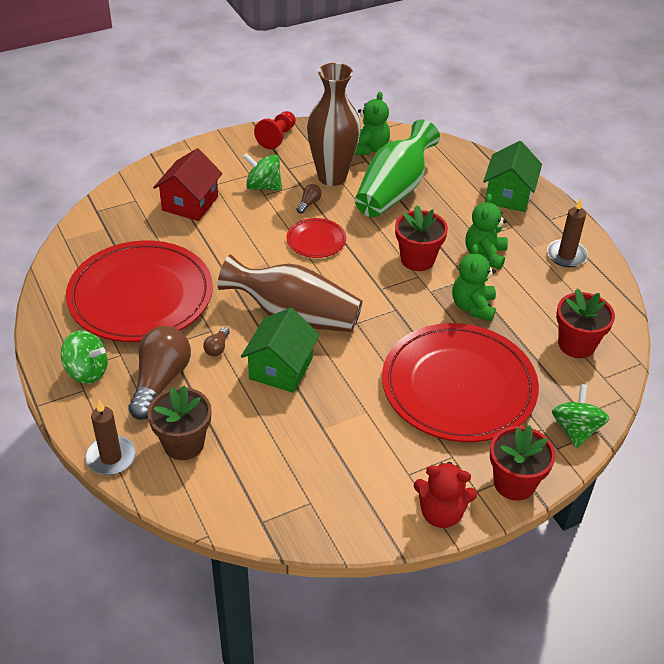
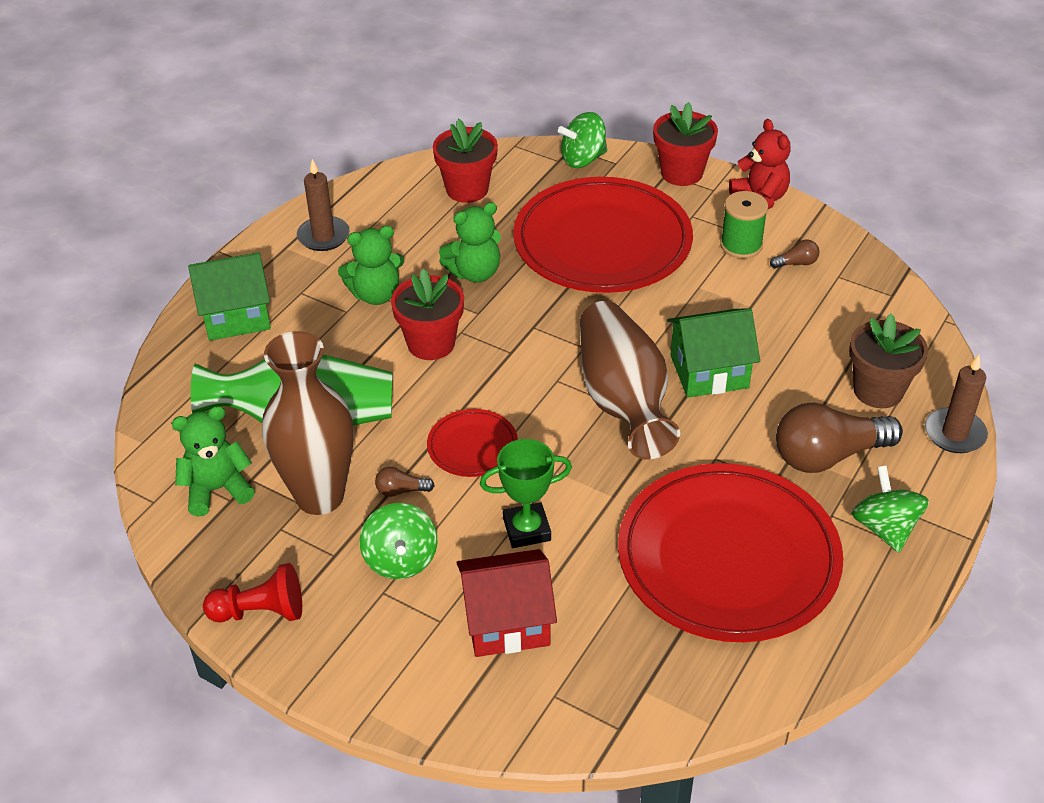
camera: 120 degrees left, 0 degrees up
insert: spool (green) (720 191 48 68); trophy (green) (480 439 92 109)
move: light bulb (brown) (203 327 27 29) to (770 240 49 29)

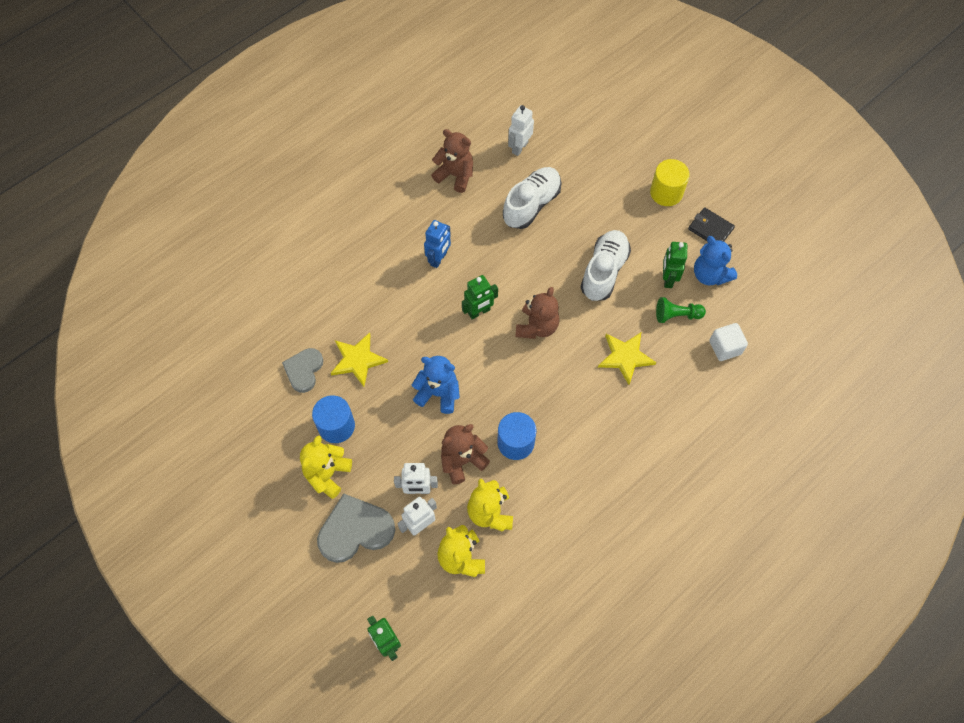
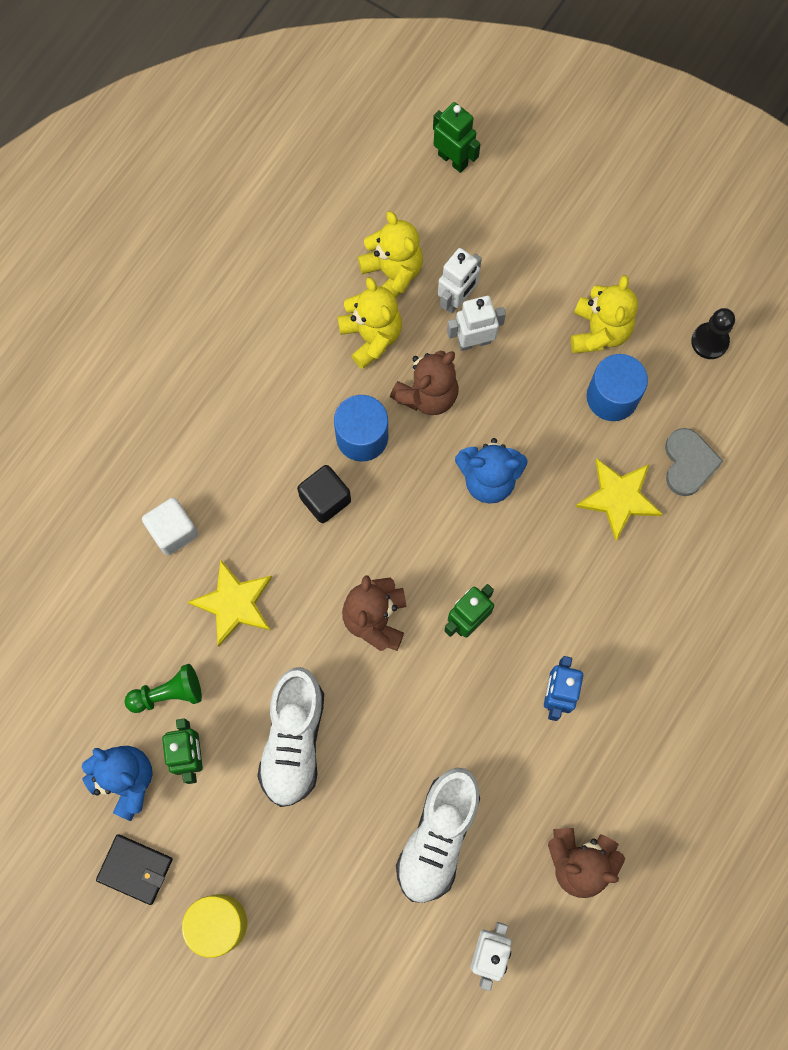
camera: 165 degrees right, 10 degrees up
delete: heart (grey) (317 493 78 70)
insert: pawn (black) (691 308 44 51); cube (black) (297 465 54 58)
move: cube (white) (709 323 39 38) to (142 498 56 57)

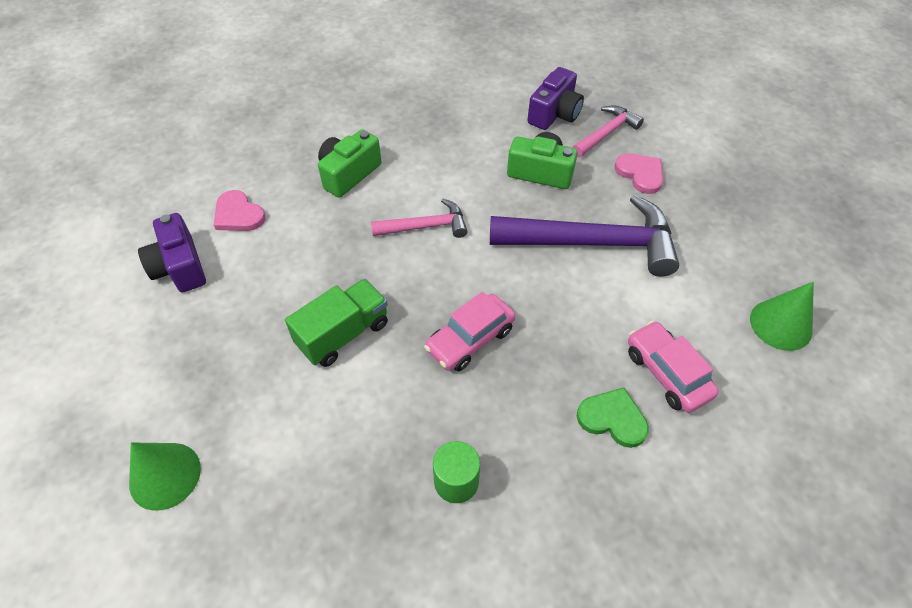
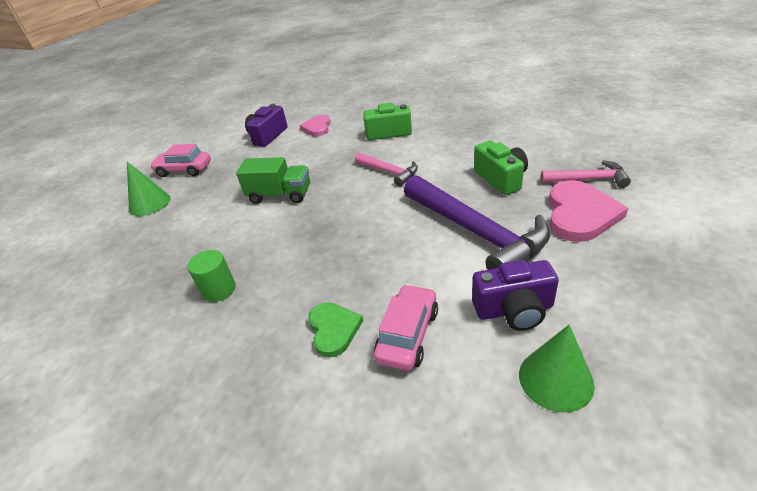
camera: 55 degrees right, 15 degrees down
move: camera (purple) (528 67 56 63) to (472 260 87 71); car (pink) (424 292 91 79) to (150 144 61 33)
resize: heart (pink) (614 153 49 41) = (549 180 79 62) x1.61

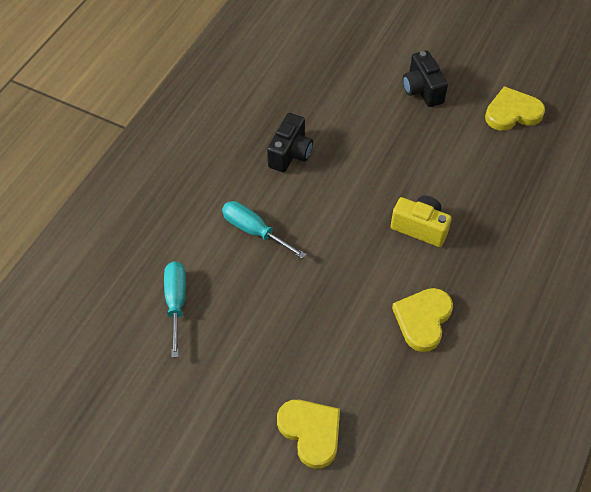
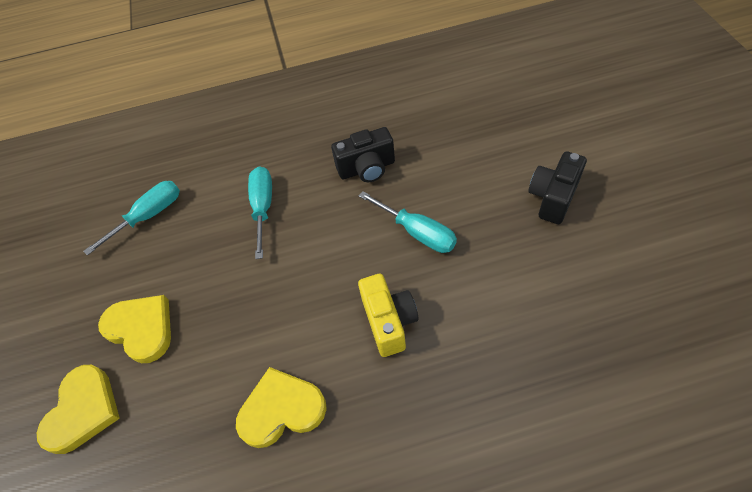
camera: 55 degrees right, 0 degrees up
insert: screwdriver (turquoise) (359 191 98 62)
move: heart (yellow) (485 86 60 45) to (98 295 73 68)

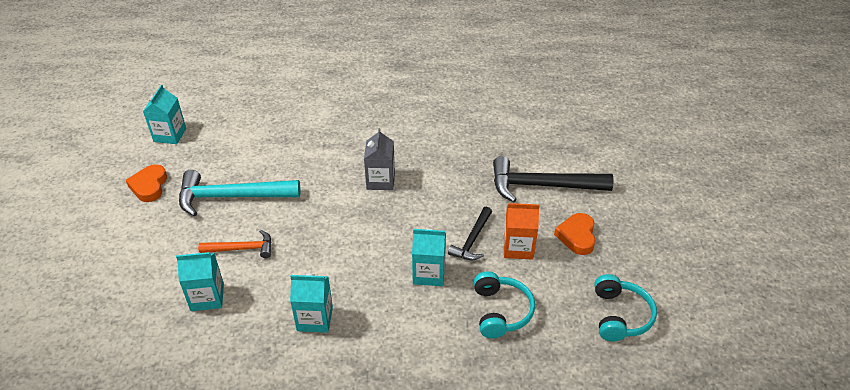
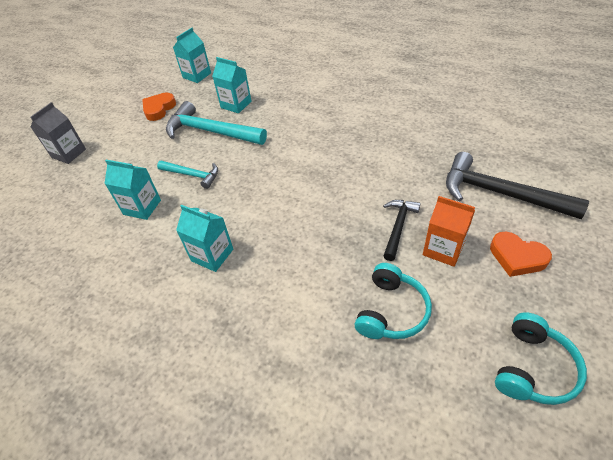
camera: 30 degrees right, 5 degrees up
move: carton (grey) (364 128 31 62) to (30 102 56 62); carton (turquoise) (412 229 34 57) to (212 57 39 56)
recolor: hammer (orange) (198 230 74 28) to hammer (turquoise) (157 161 61 28)
rotate: hammer (black) (448 207 44 53) = (383 200 38 61) 150 degrees clockwise; heart (orange) (554 213 42 42) = (490 232 62 45) 90 degrees counterclockwise

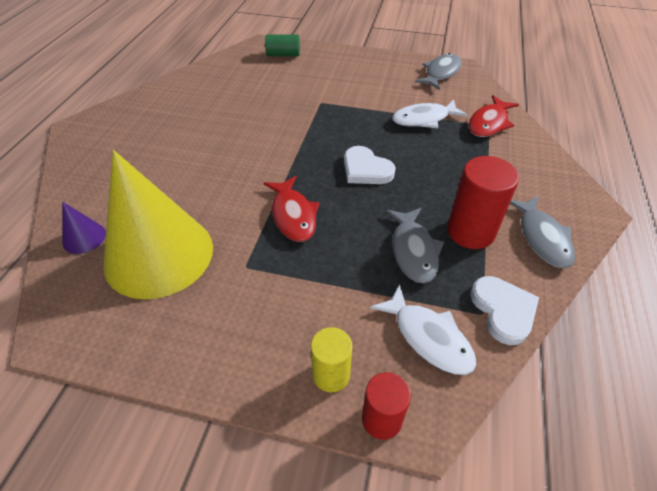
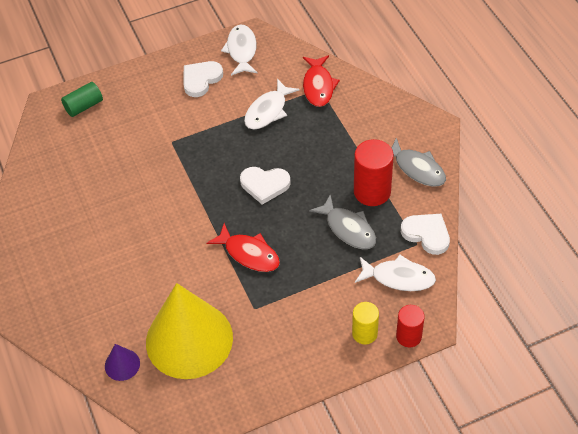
camera: 35 degrees left, 5 degrees up
insert: heart (white) (183 61 40 36)
recolor: fish (grey) (415 53 47 37) to fish (white) (221 24 36 52)

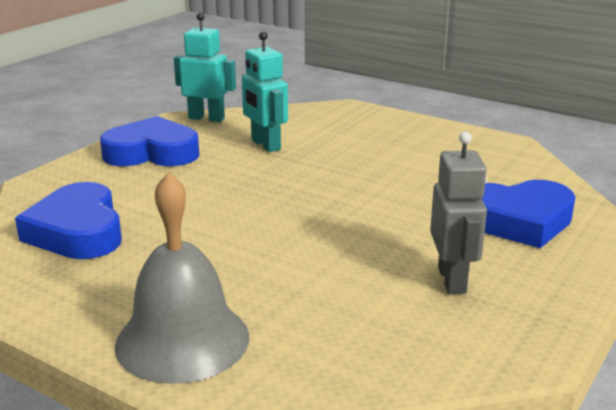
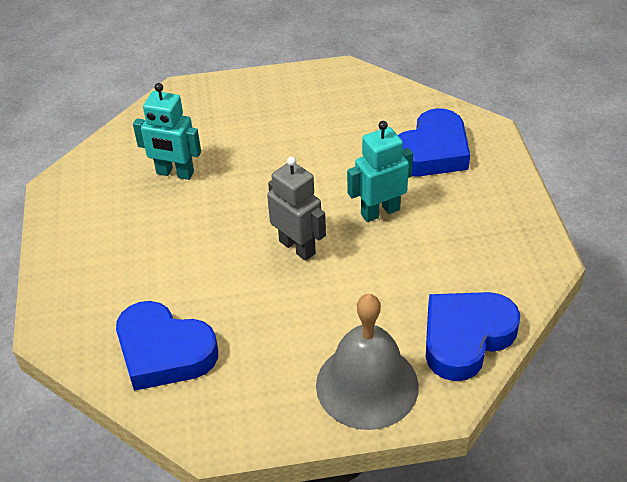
camera: 40 degrees left, 20 degrees up
move: robot (turquoise) (174 12 62 110) to (347 121 66 101); heart (blue) (100 116 99 50) to (426 292 94 89); robot (grey) (430 131 57 163) to (267 156 59 105)

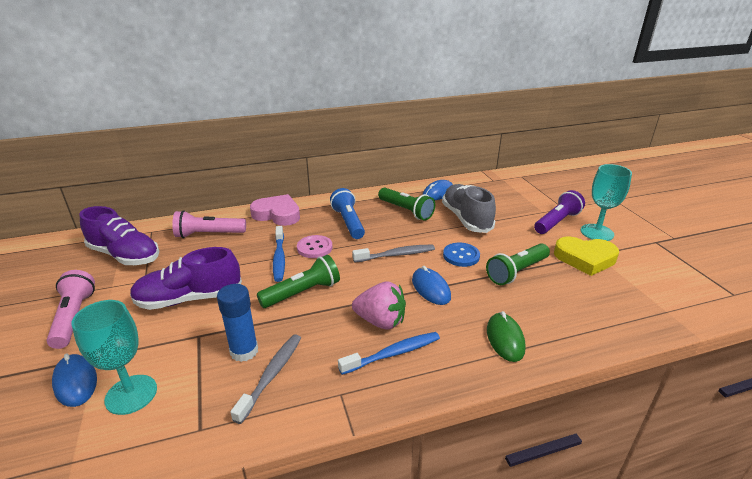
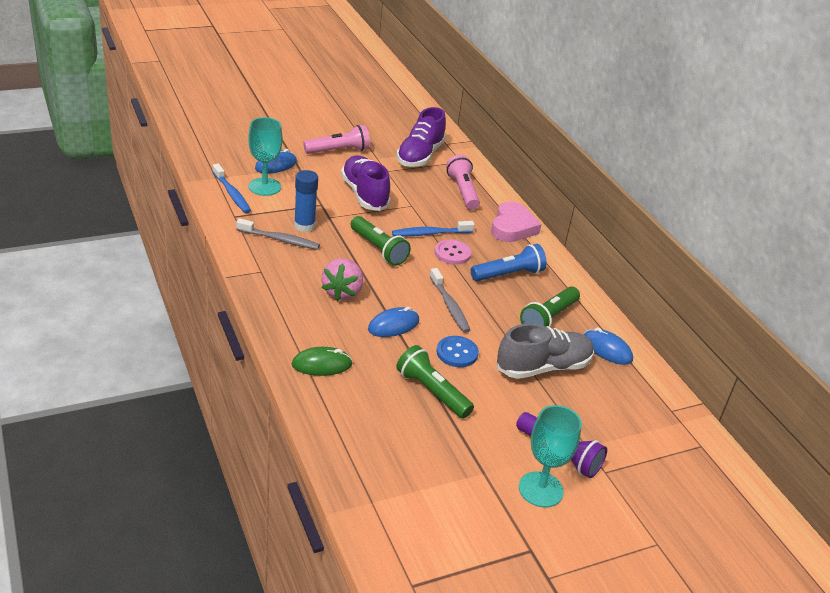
camera: 80 degrees right, 5 degrees up
delete: heart (yellow) (554 237 65 39)
move: toothbrush (blue) (338 332 102 43) to (213 164 38 49)

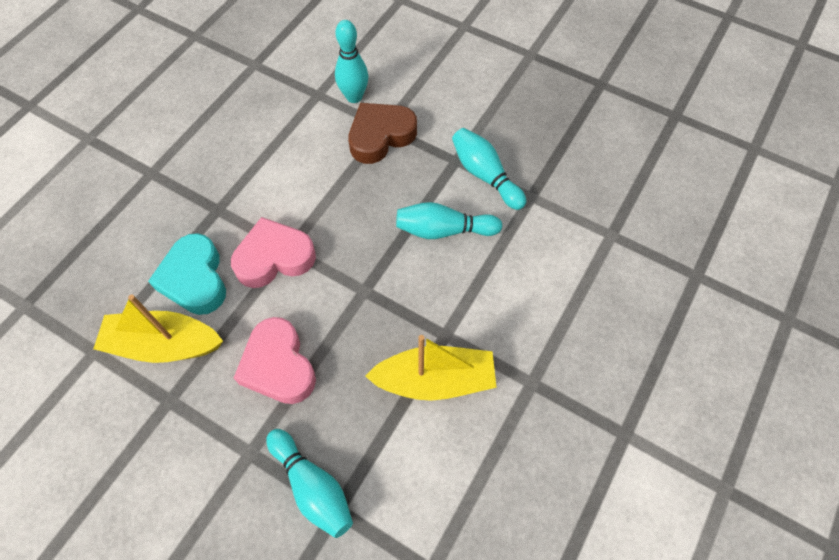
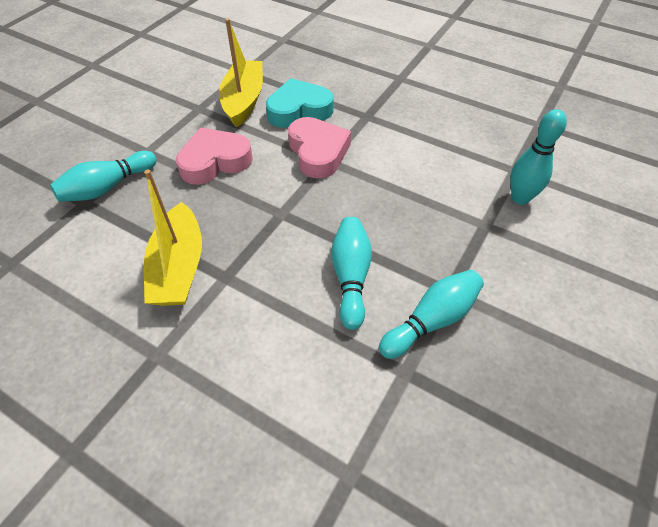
camera: 90 degrees right, 10 degrees down
delete: heart (brown) (348 103 69 61)

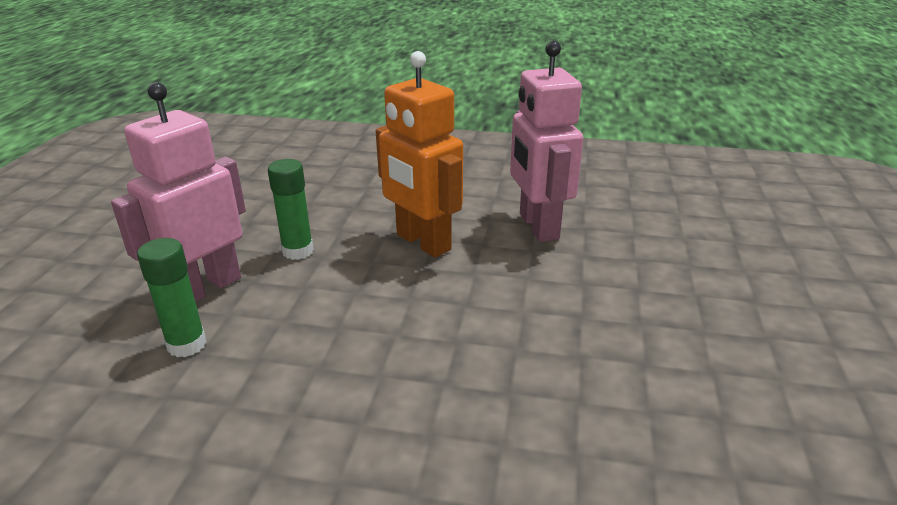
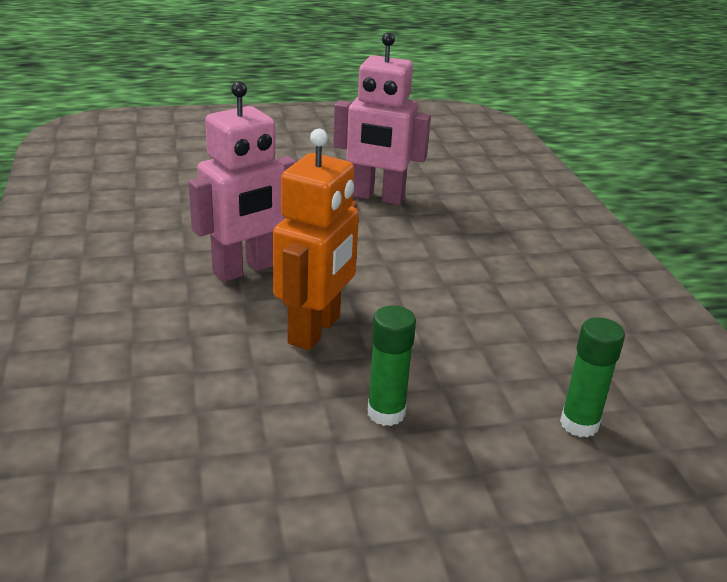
camera: 115 degrees left, 0 degrees up
move: robot (pink) (111 82 135 220) to (333 32 98 173)

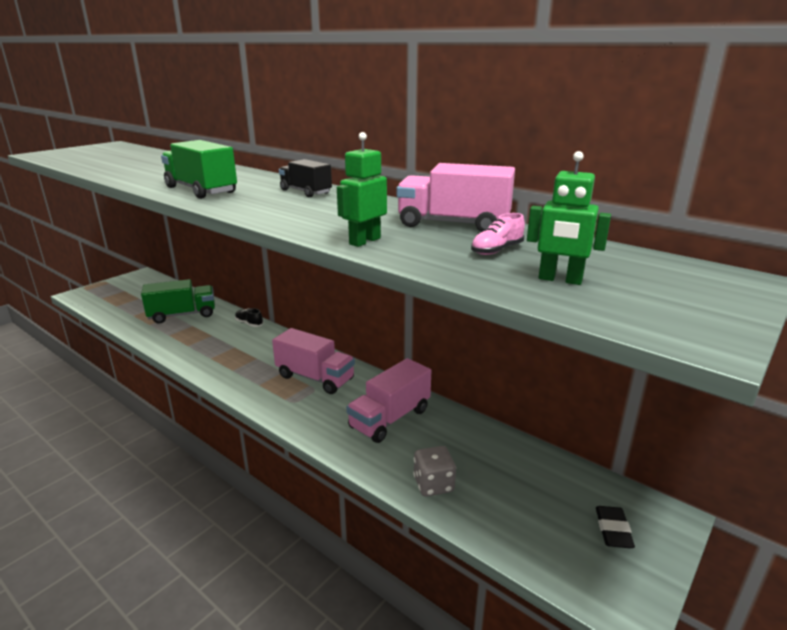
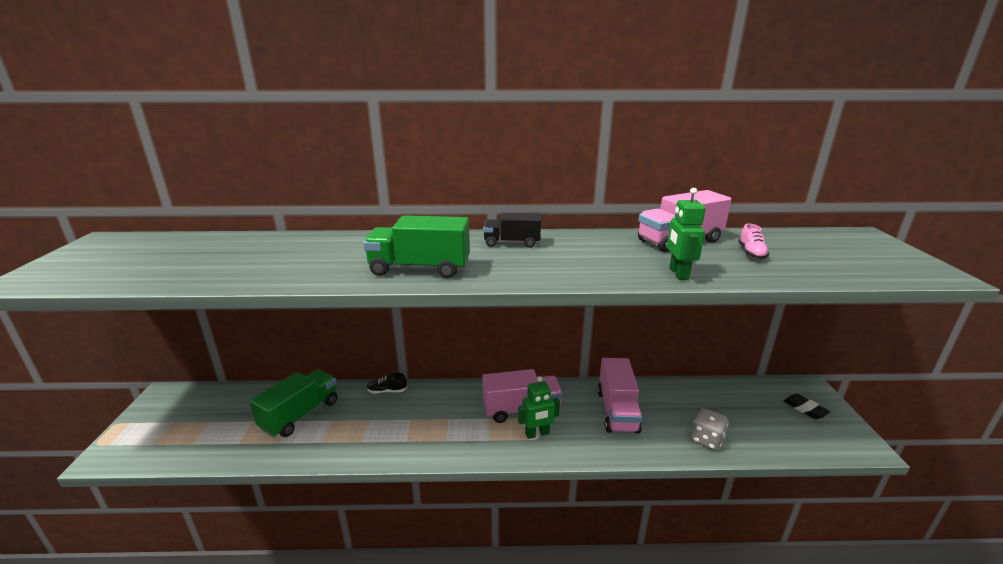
camera: 40 degrees left, 0 degrees up
move: robot (green) (527 151 84 134) to (518 376 42 63)

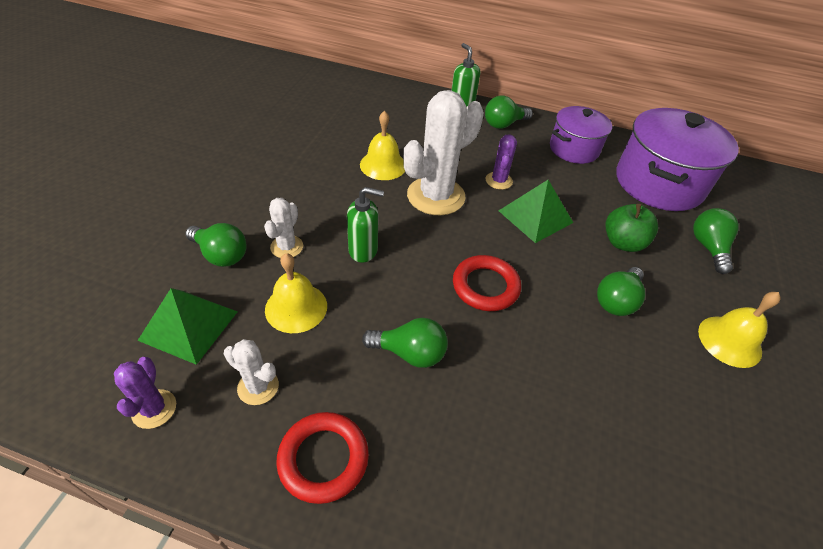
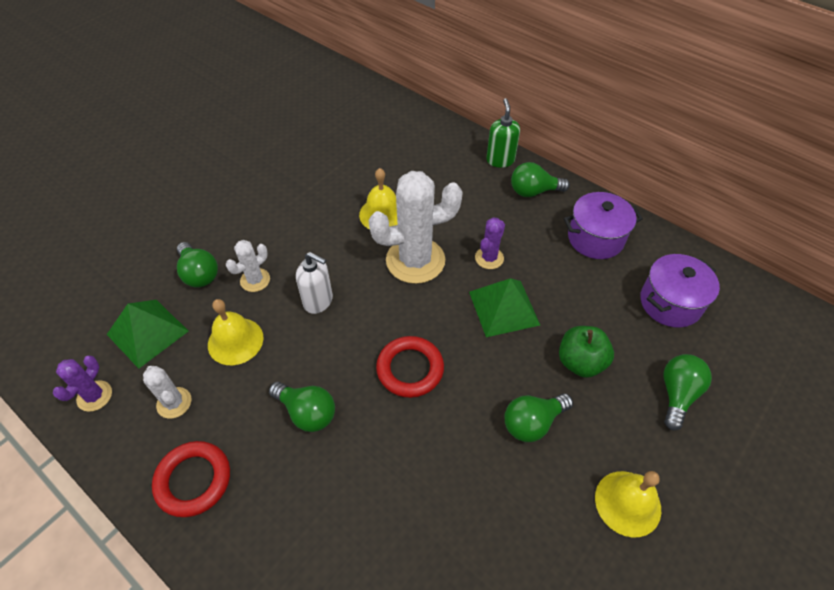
camera: 25 degrees right, 5 degrees up
recolor: soap dispenser (green) (347 187 37 76) to soap dispenser (white) (296 252 37 62)
resize: pot (purple) (616 108 123 103) = (640 254 80 74) x0.61

